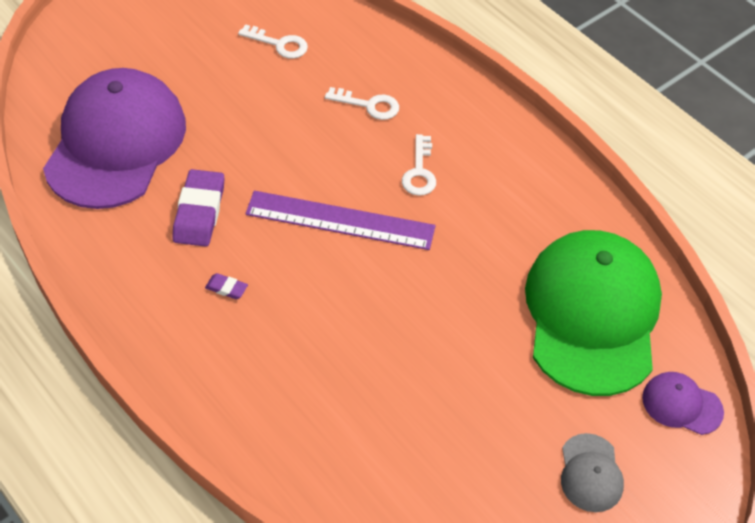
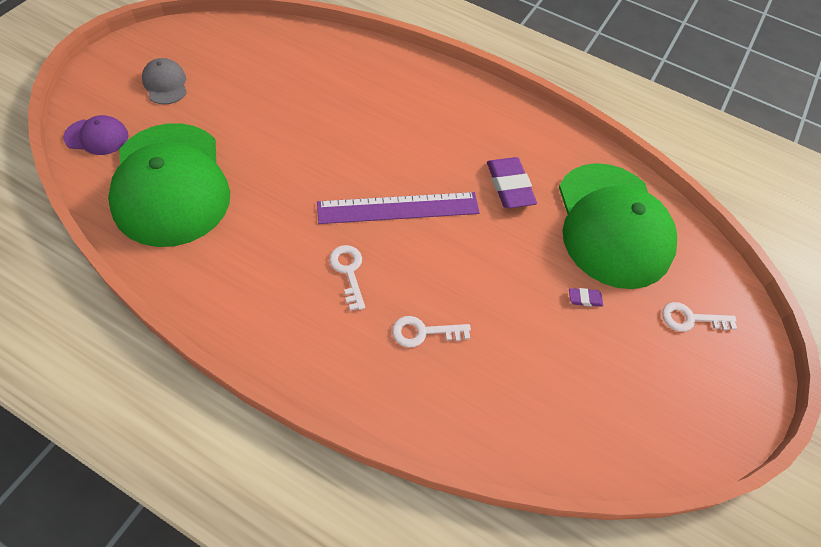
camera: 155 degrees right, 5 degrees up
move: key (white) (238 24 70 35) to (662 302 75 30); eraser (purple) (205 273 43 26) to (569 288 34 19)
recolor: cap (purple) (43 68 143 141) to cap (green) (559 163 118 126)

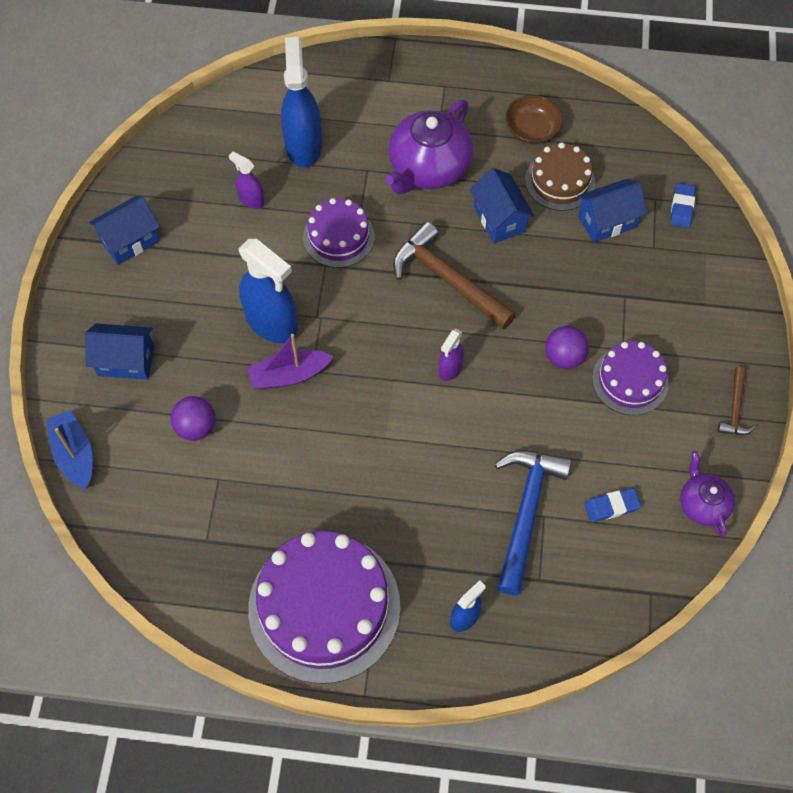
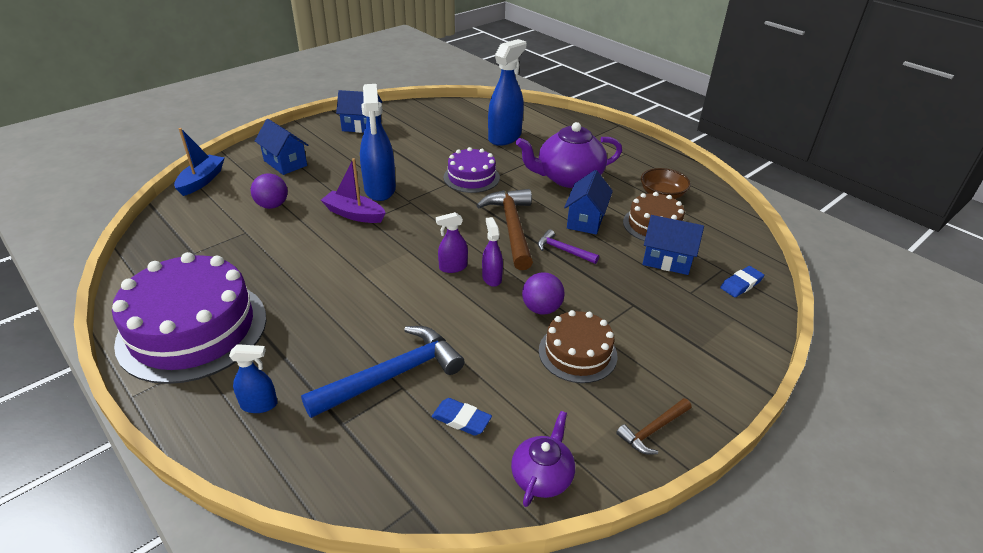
camera: 40 degrees right, 25 degrees down
insert: hammer (purple) (538 229 61 35)
move: spray bottle (purple) (229 152 36 57) to (482 217 21 70)
recolor: cake (purple) (592 341 77 74) to cake (brown) (539 310 79 73)

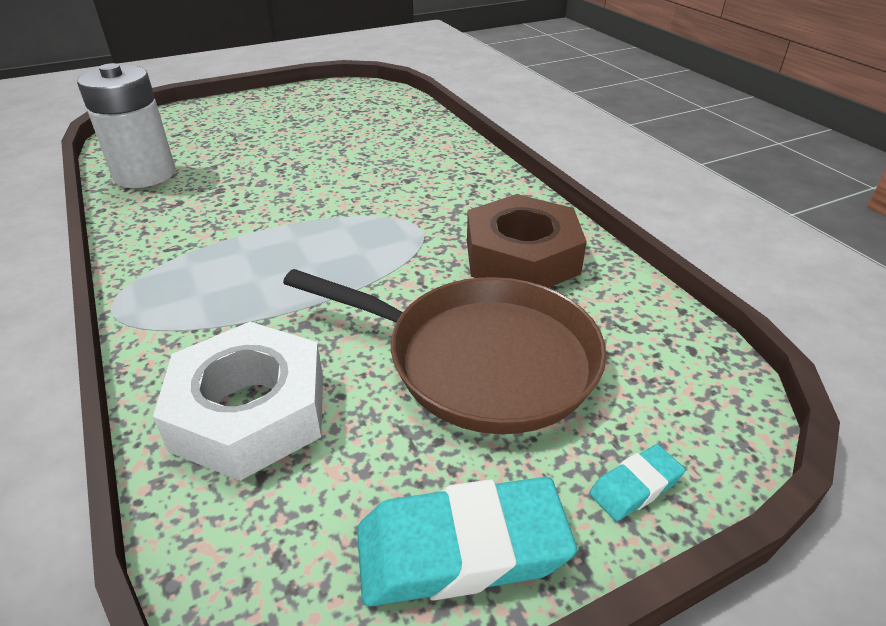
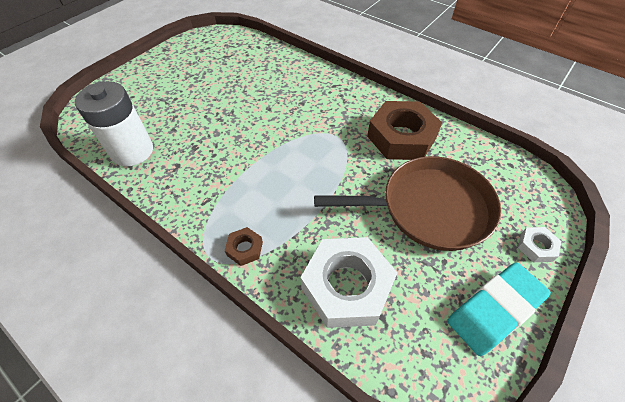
camera: 25 degrees left, 15 degrees up
insert: nut (brown) (224 227 39 39)
replace: eraser (turquoise) (589 444 96 77) to nut (white) (518 227 43 35)

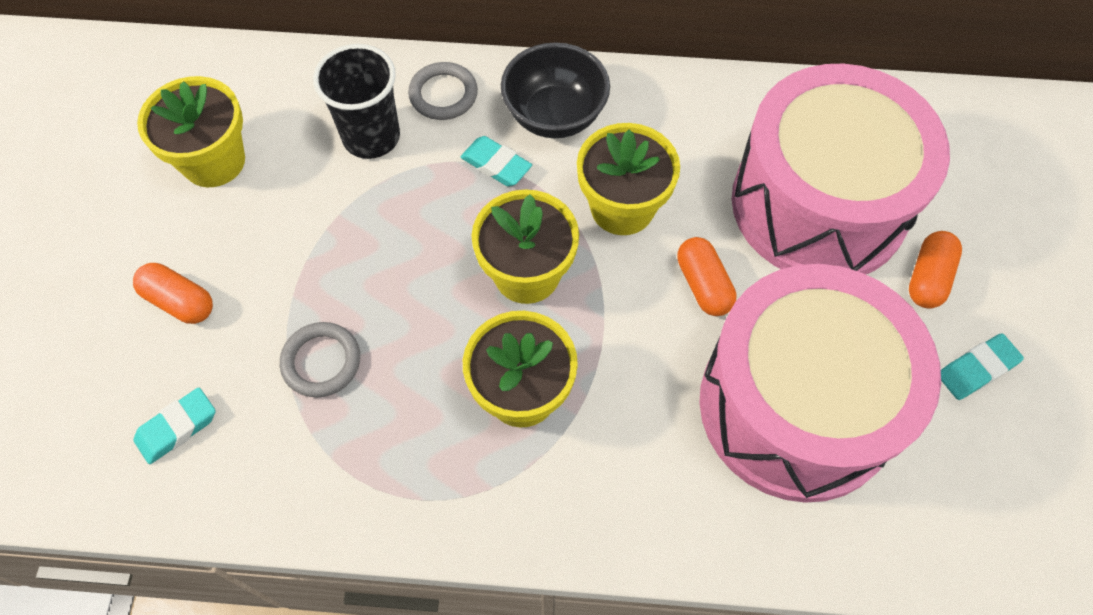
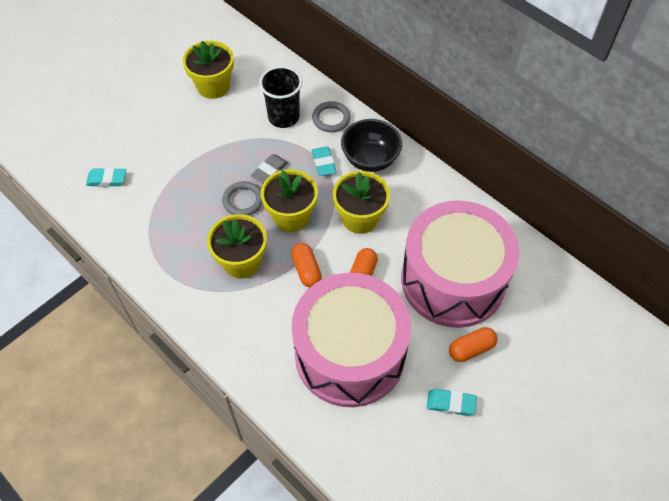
camera: 40 degrees right, 5 degrees down
insert: eraser (grey) (251 154 37 30)
move: capsule (orange) (133 263 80 61) to (291 243 31 44); ring (grey) (280 322 80 75) to (222 181 41 34)

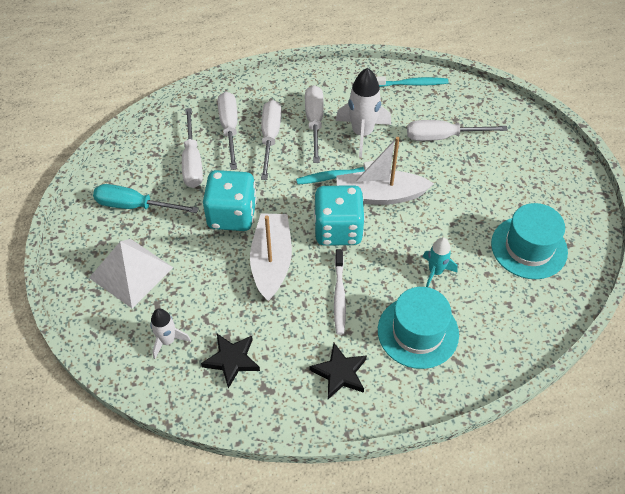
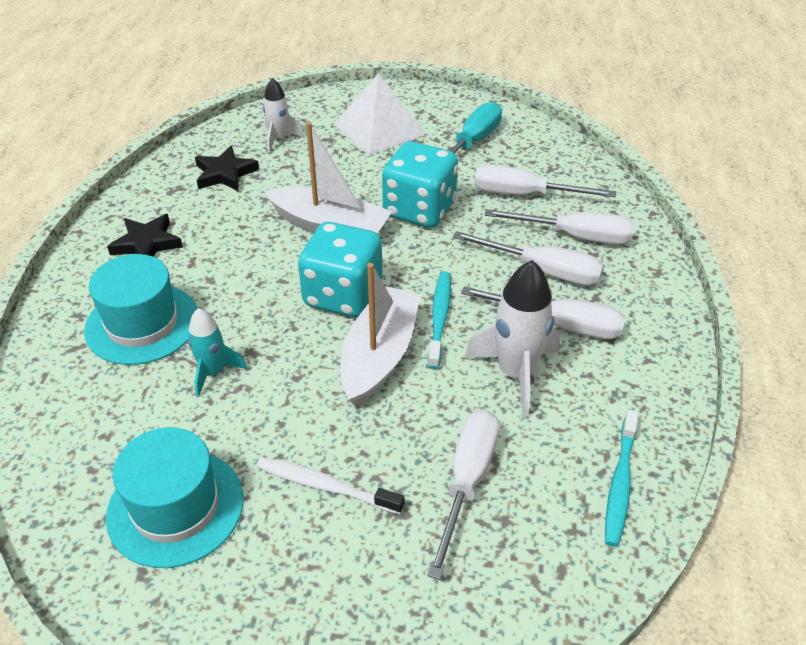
camera: 110 degrees right, 10 degrees down
move: toothbrush (white) (334 249 12 86) to (256 457 148 57)

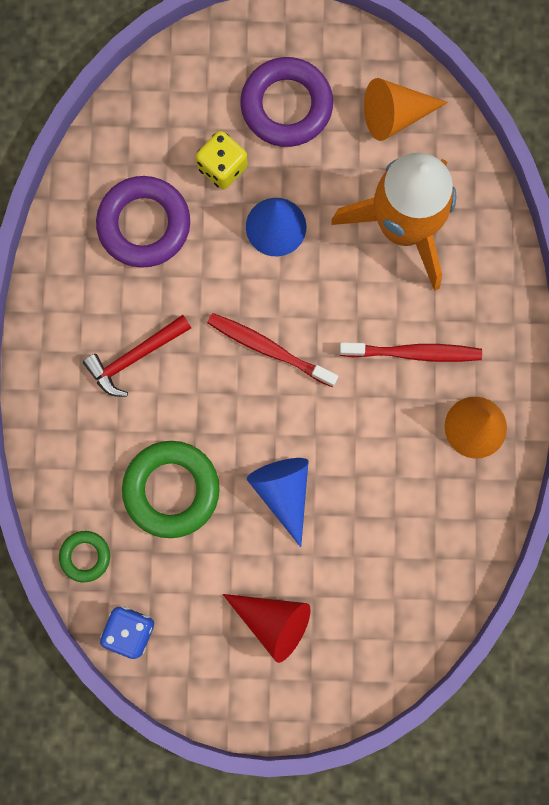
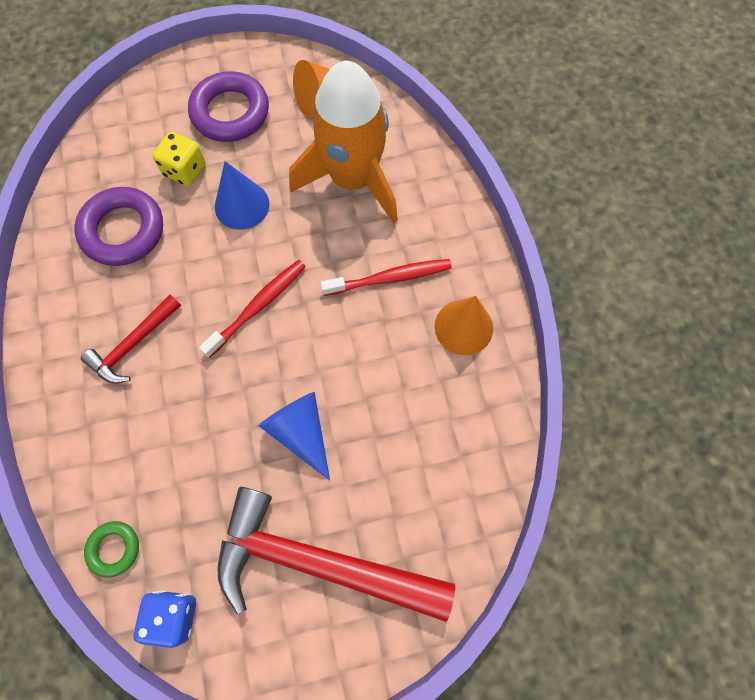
camera: 15 degrees left, 10 degrees down
delete: ring (green) (122 441 98 97)
replace: cone (red) (222 594 89 69) to hammer (red) (217 487 238 135)
rotate: toothbrush (red) (207 313 131 75) = (199 260 107 98) 120 degrees clockwise

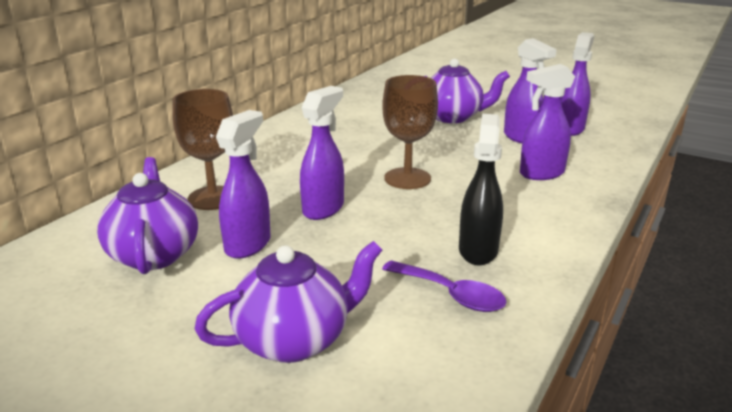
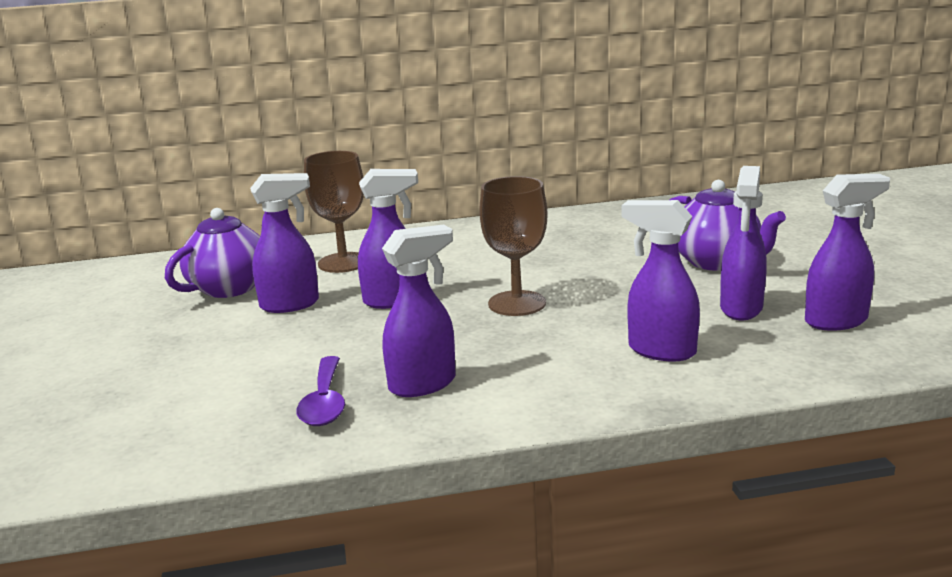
camera: 50 degrees right, 5 degrees down
delete: teapot (purple) (194 241 188 122)
recolor: spray bottle (black) (459 114 44 151) to spray bottle (purple) (382 225 74 172)

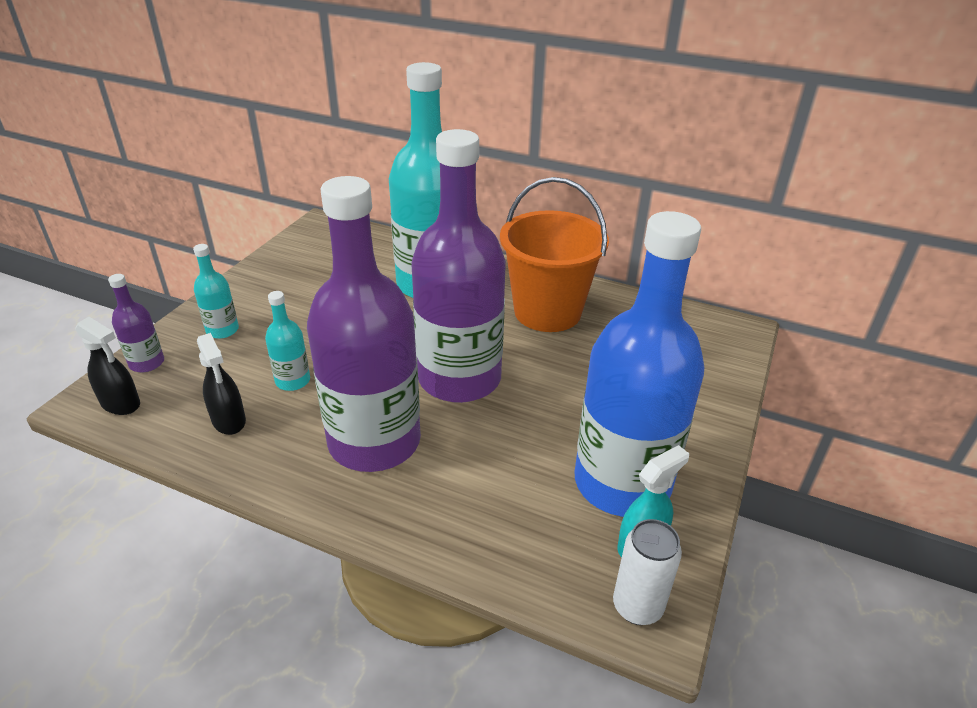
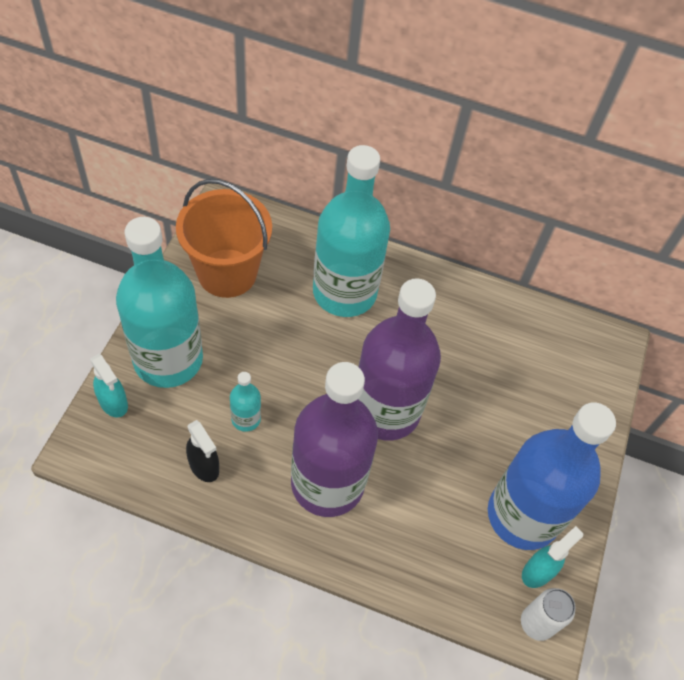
camera: 10 degrees left, 20 degrees up
delete: spray bottle (black) (75 317 65 98)
move: bucket (orange) (500 177 109 155) to (176 179 96 119)
replace: bottle (purple) (108 274 56 98) to spray bottle (turquoise) (90 354 38 63)
resize: bottle (turquoise) (193 244 46 95) = (116 217 87 171) x2.43

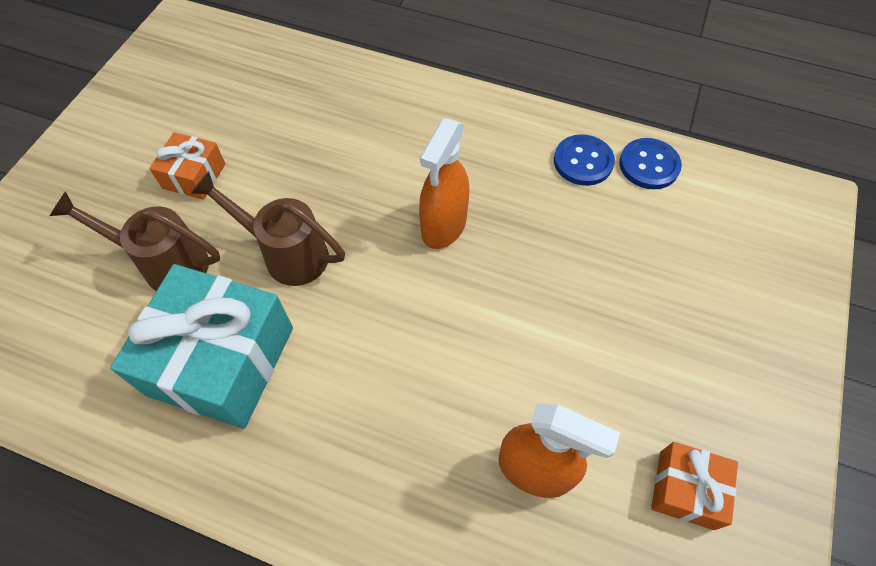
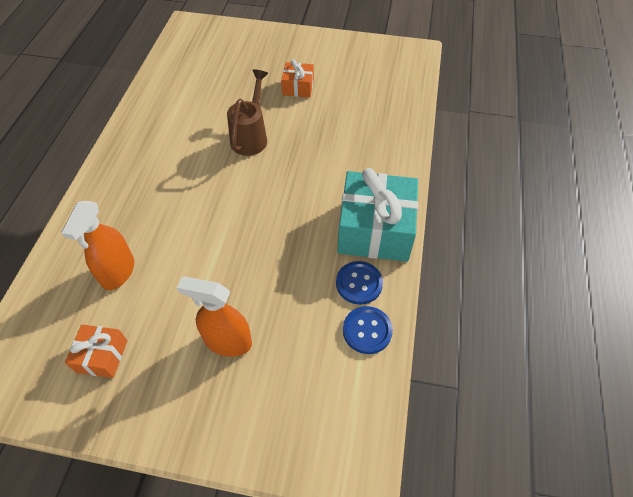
camera: 80 degrees right, 5 degrees down
delete: watering can (brown) (50 191 170 100)
move: spray bottle (orange) (419 118 50 131) to (177 277 75 80); gift (turquoise) (110 264 183 165) to (337 168 81 94)

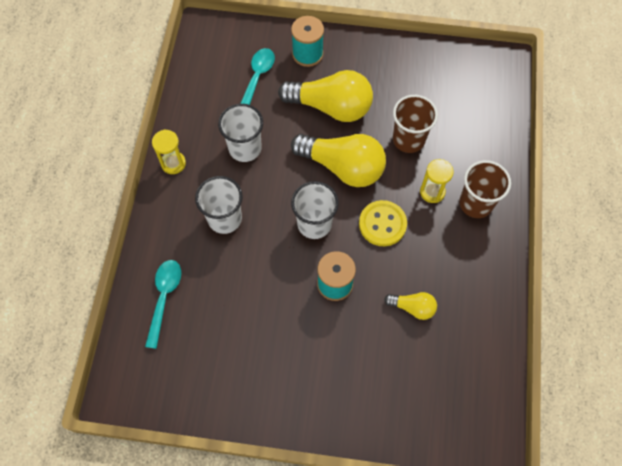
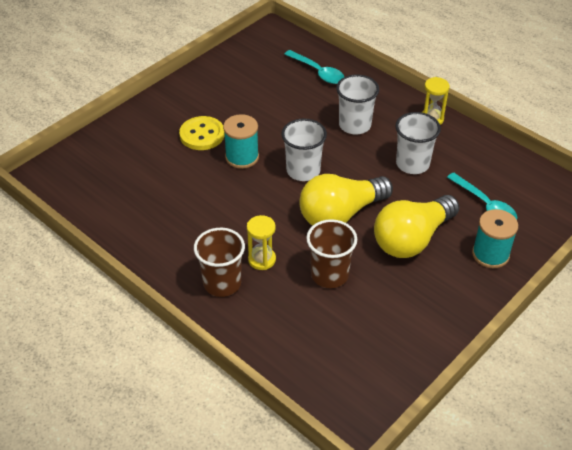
camera: 125 degrees right, 20 degrees down
delete: light bulb (yellow) (384 292 53 28)
move: button (yellow) (359 200 48 46) to (179 116 46 34)

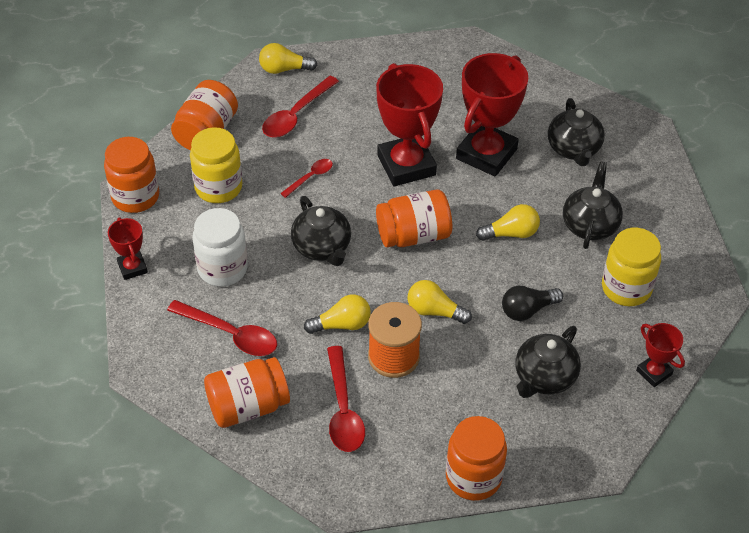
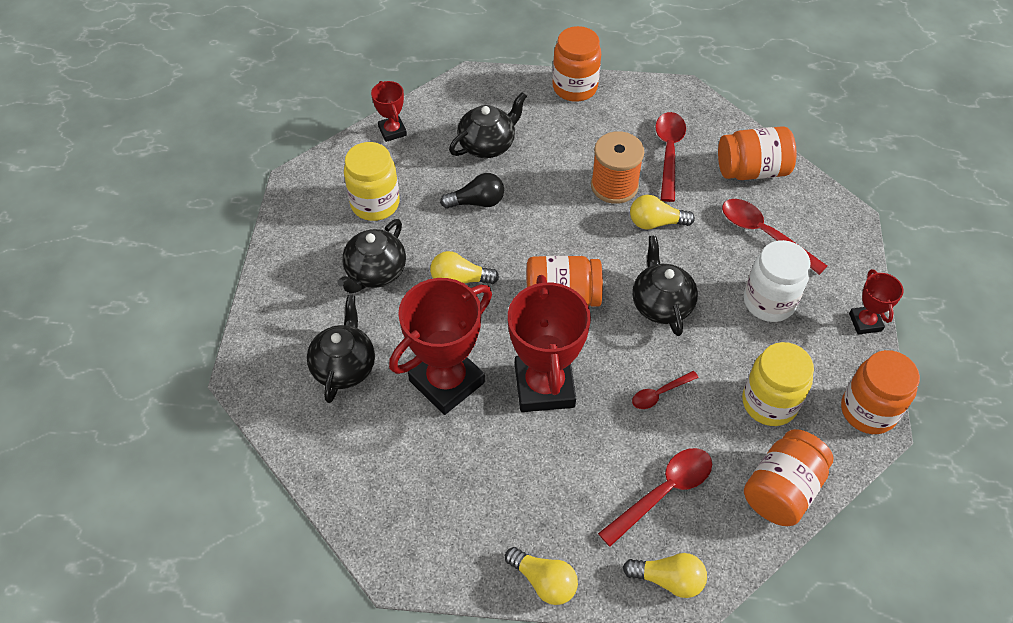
camera: 165 degrees left, 5 degrees up
move: light bulb (yellow) (408 280 64 44) to (505 547 73 58)

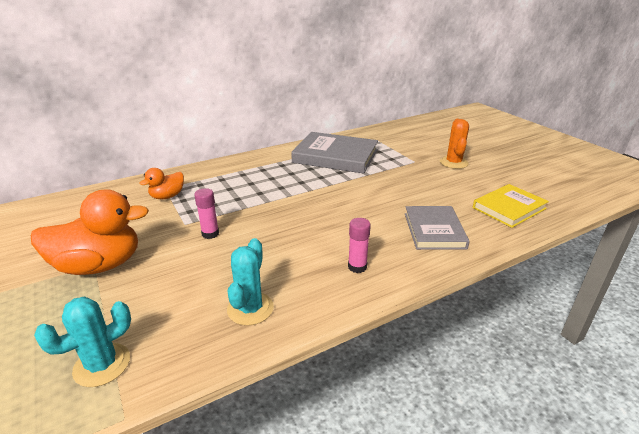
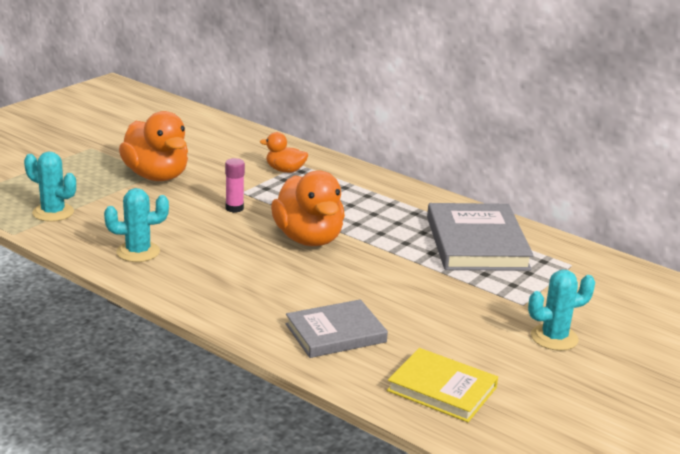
camera: 65 degrees right, 5 degrees down
delete: glue stick (pink) (348 218 23 55)
insert: duck (orange) (271 170 74 76)
recolor: cactus (orange) (440 119 29 50) to cactus (turquoise) (528 270 67 81)

